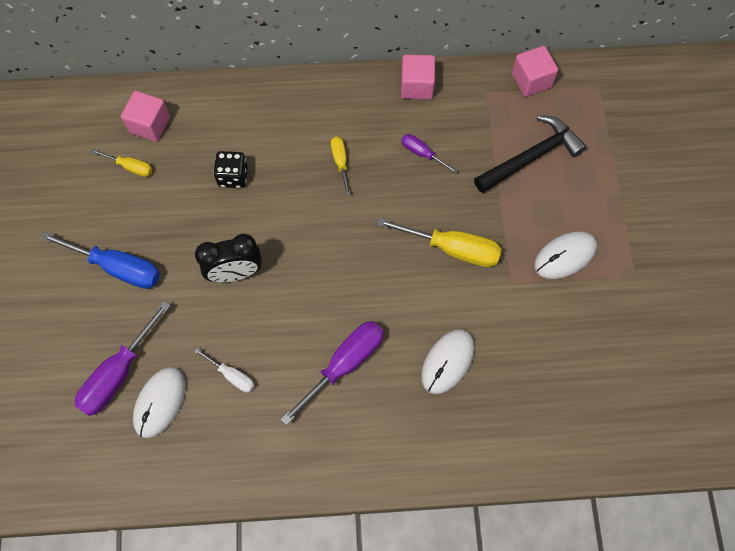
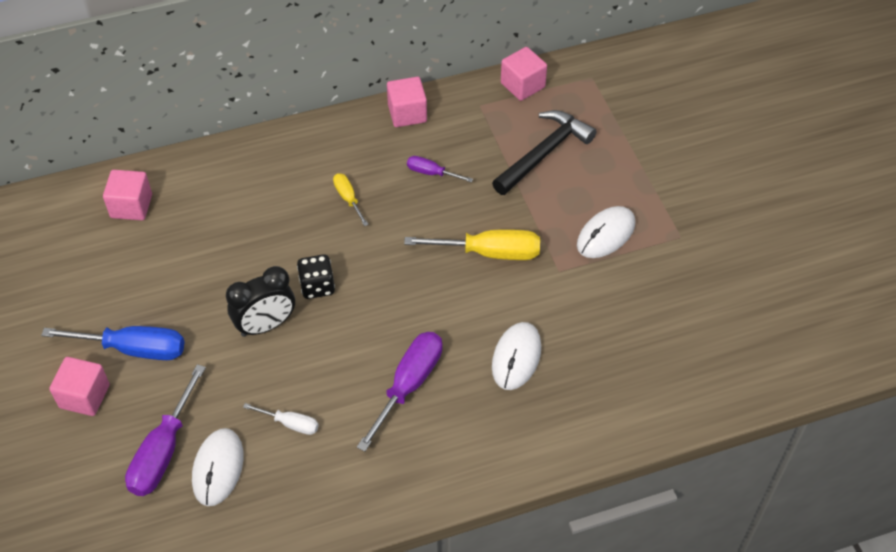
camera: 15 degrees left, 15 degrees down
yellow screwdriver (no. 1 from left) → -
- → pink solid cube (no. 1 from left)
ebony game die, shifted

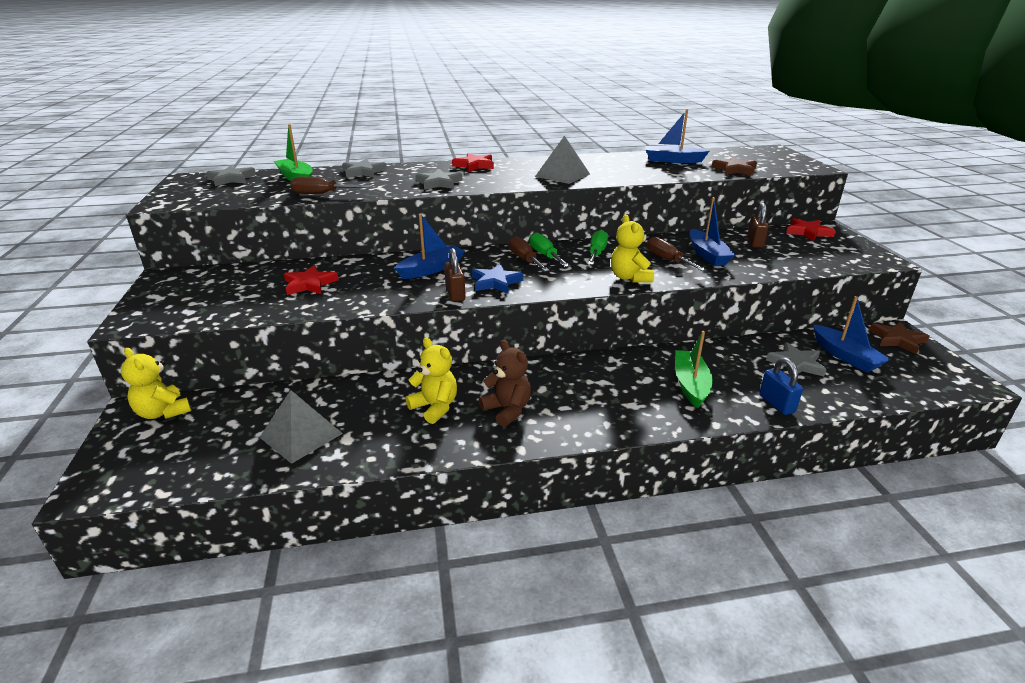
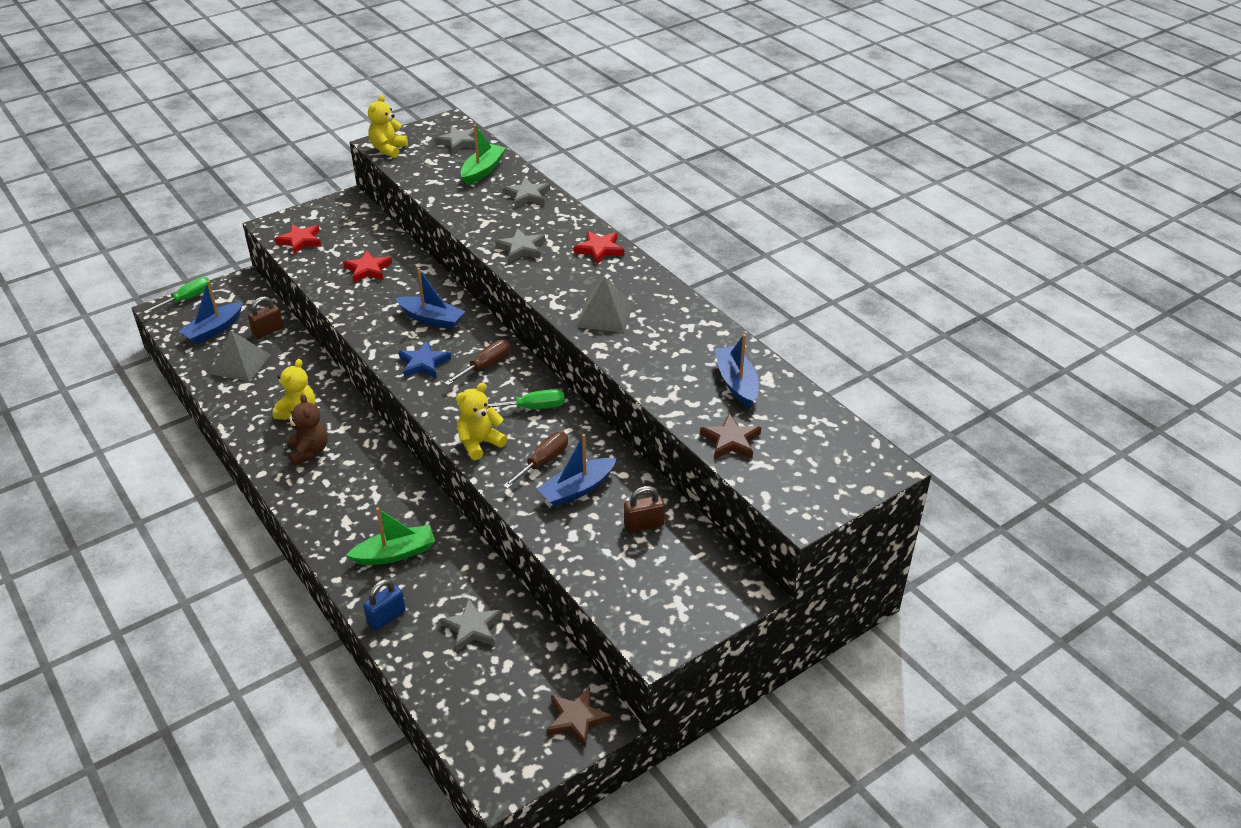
camera: 65 degrees right, 10 degrees up
dark brown screwdriver (no. 1 from left) → -
yellow teddy (no. 1 from left in the first image) → yellow teddy (no. 2 from left), shifted
dark brown small lock (no. 1 from left), shifted
green screwdriver (no. 1 from left), shifted
red five-pointed star (no. 3 from left in the first image) → red five-pointed star (no. 1 from left), shifted
royal blue toy boat (no. 4 from left in the first image) → royal blue toy boat (no. 1 from left), shifted
dark brown teddy, 45 degrees counterclockwise

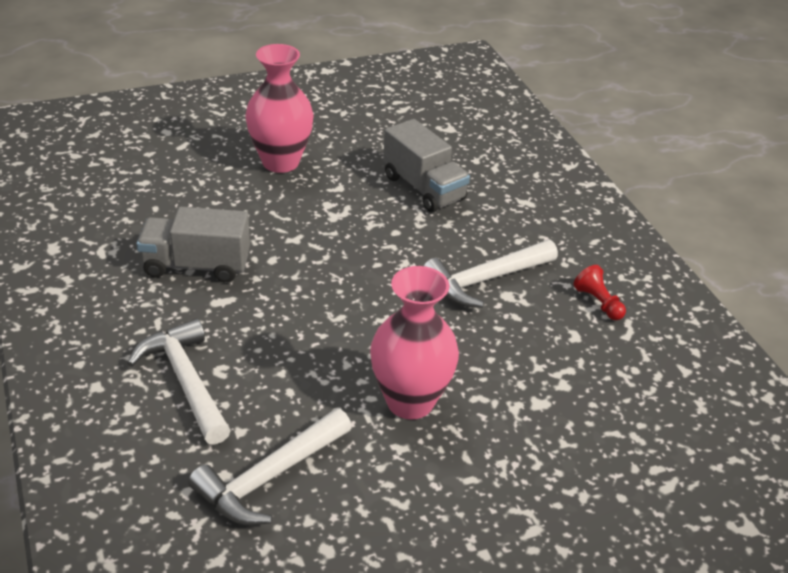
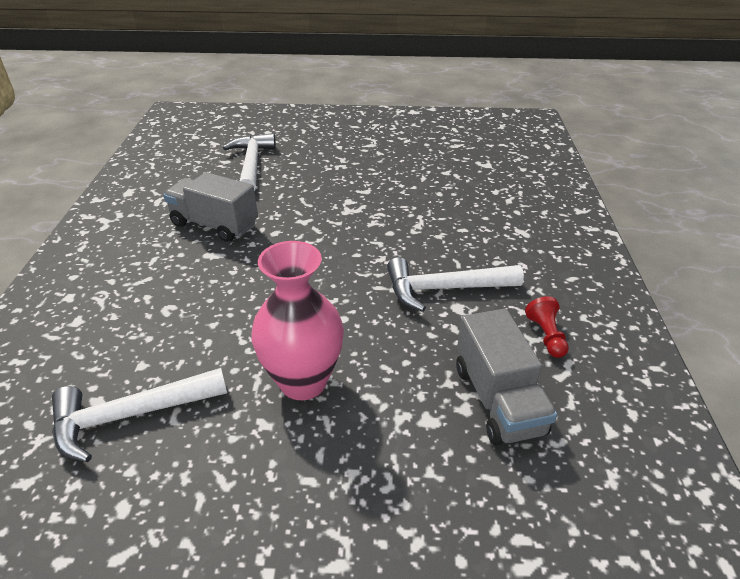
camera: 25 degrees right, 0 degrees up
pink vase (no. 1 from left) → -
white claw hammer (no. 1 from left in the first image) → white claw hammer (no. 2 from left), shifted
grey lorry (no. 2 from left), shifted

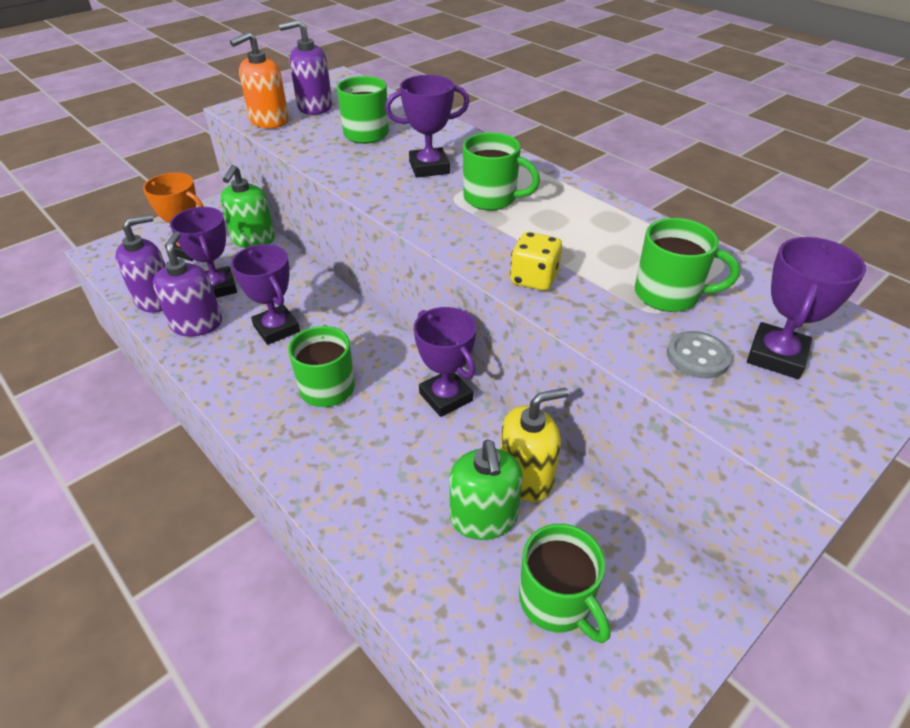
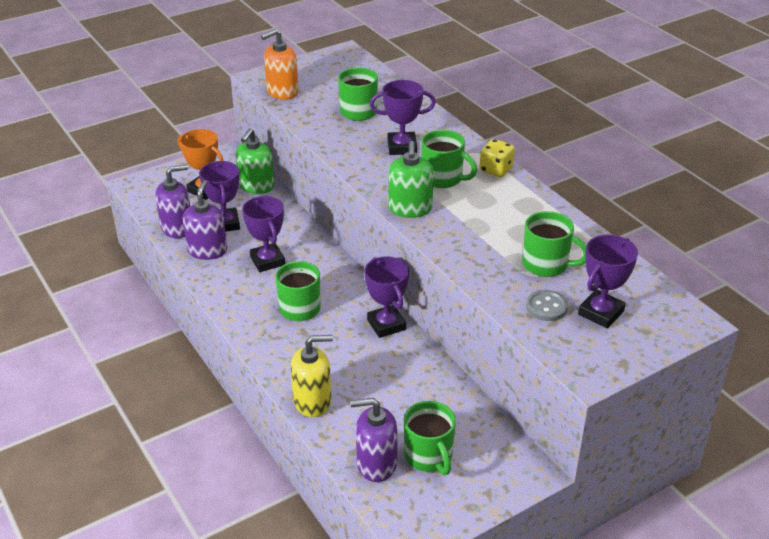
camera: 10 degrees right, 5 degrees down
violet soap dispenser (no. 3 from left), shifted
green soap dispenser (no. 2 from left), shifted
yellow soap dispenser, shifted
yellow game die, shifted

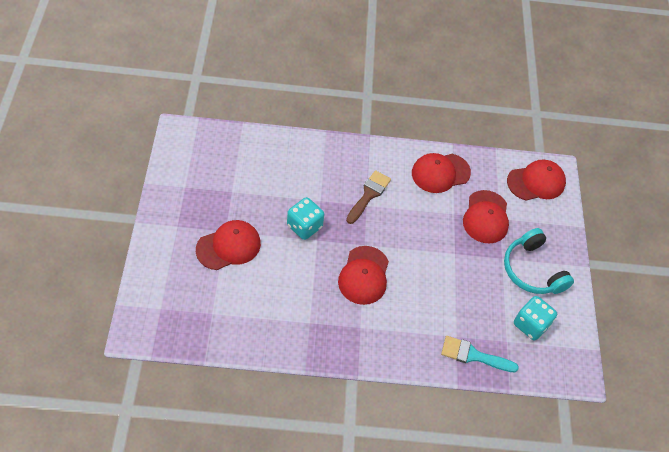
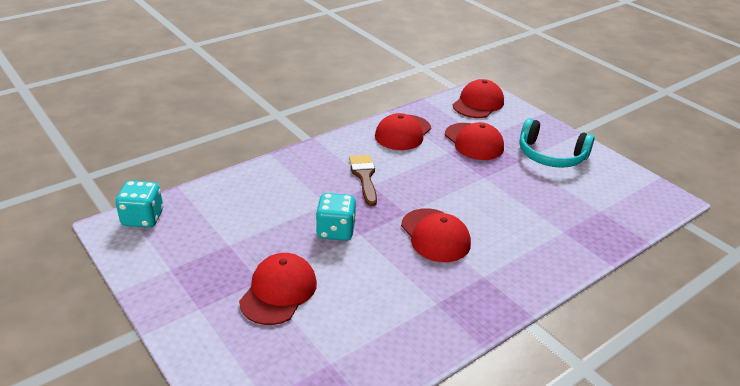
camera: 35 degrees left, 20 degrees down
teal paint brush → -
teal game die (no. 2 from left in the first image) → teal game die (no. 1 from left), shifted

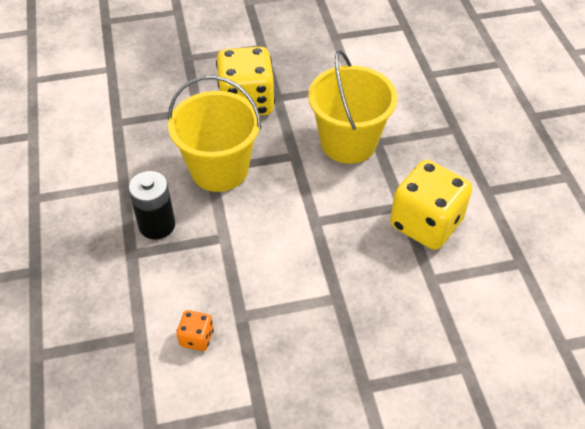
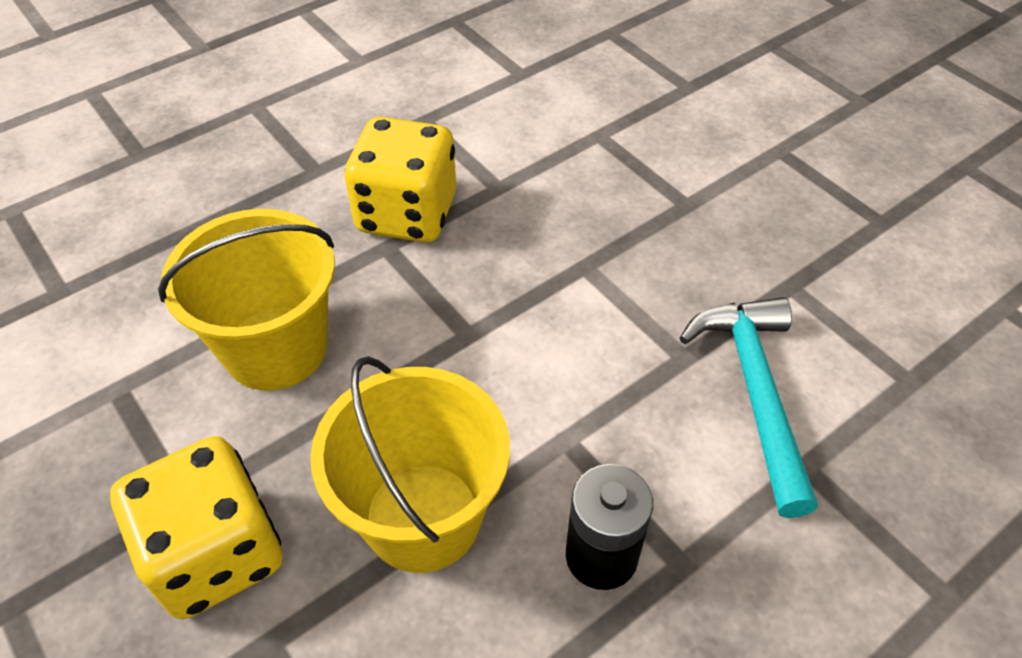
camera: 115 degrees left, 0 degrees up
orange-coloured game die → teal claw hammer

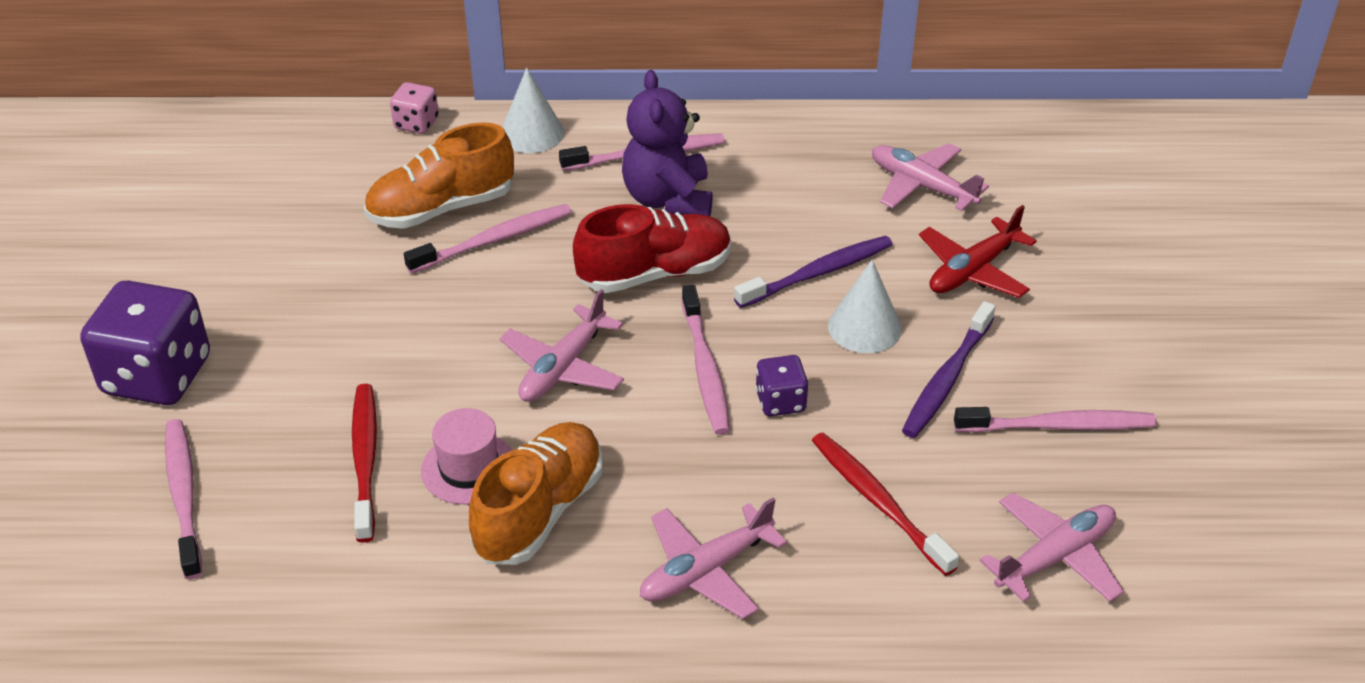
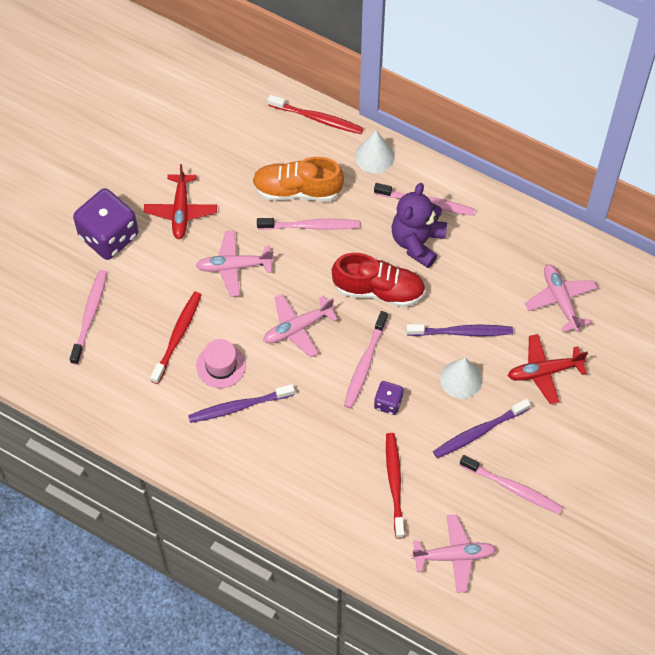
camera: 30 degrees right, 20 degrees up
- → red plane (no. 1 from left)
pink plane (no. 2 from left in the first image) → pink plane (no. 1 from left), shifted
pink game die → red dental brush (no. 2 from left)
orange-coloured lace-up shoe (no. 2 from left) → violet dental brush (no. 1 from left)

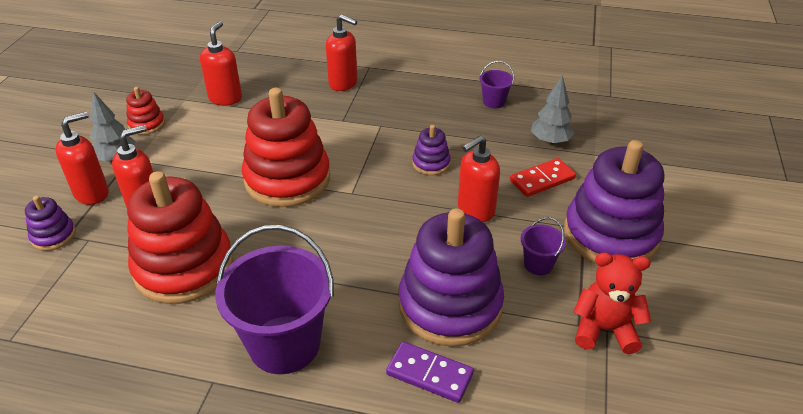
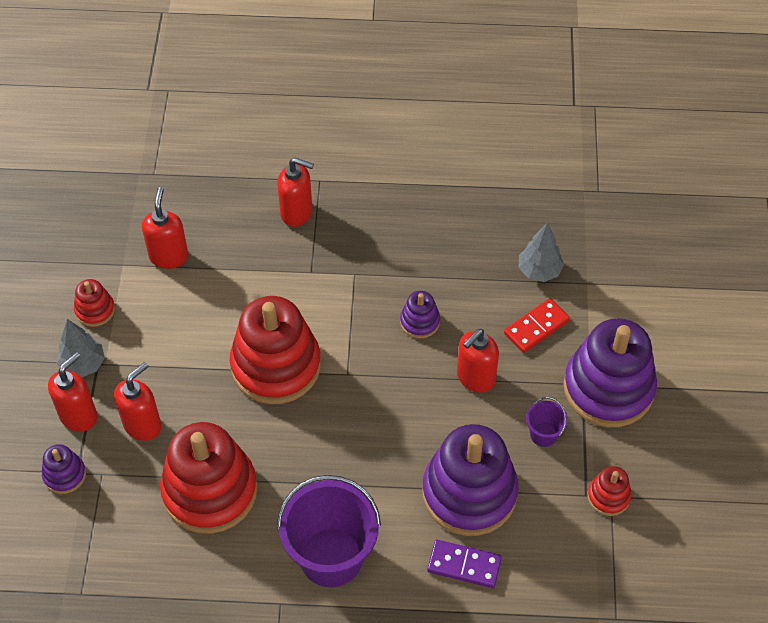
camera: 10 degrees left, 15 degrees up
violet bucket (no. 2 from left) → -
red teddy → red ring stacker (no. 4 from left)

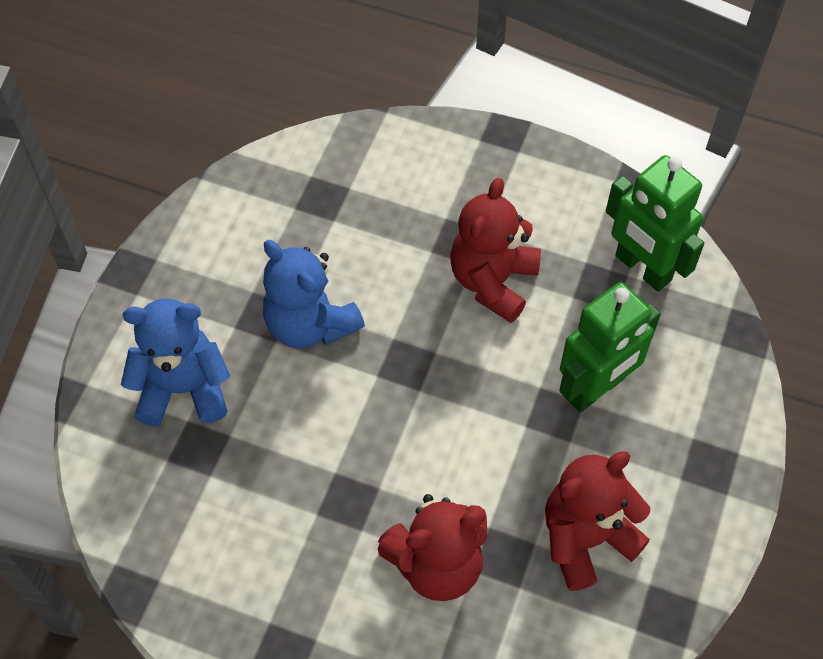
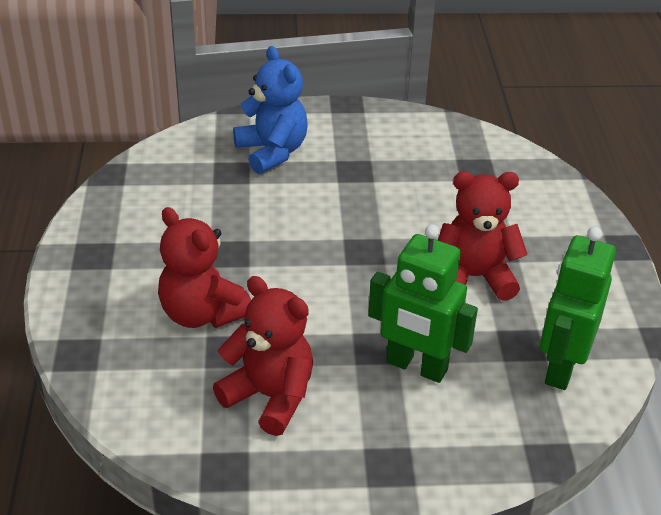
camera: 65 degrees right, 20 degrees down
royal blue teddy (no. 2 from left) → -

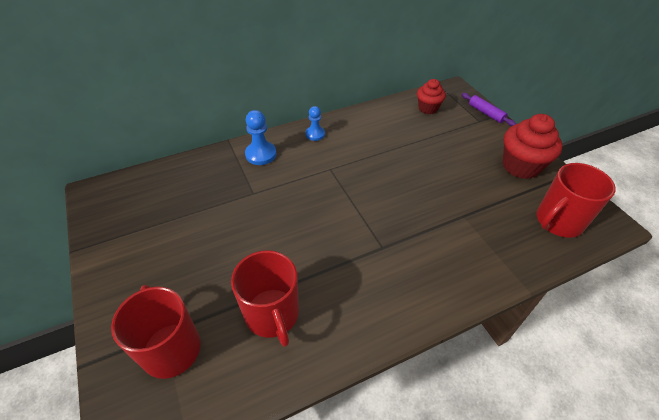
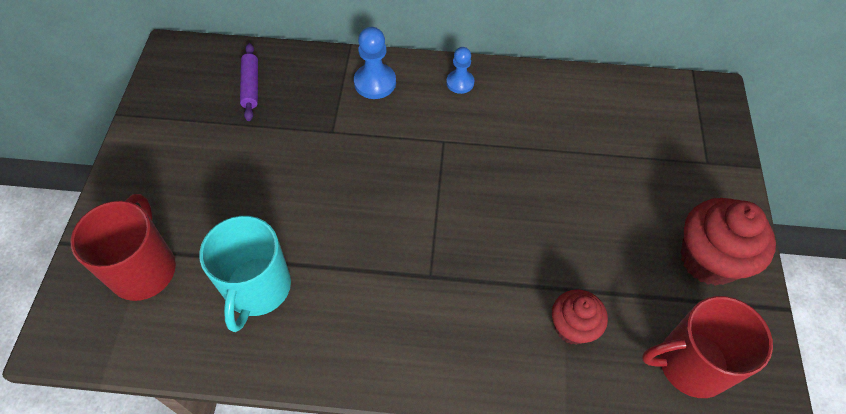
camera: 30 degrees right, 10 degrees up
red muffin (no. 1 from left), shifted
violet pastry roller, shifted
red coffee mug (no. 2 from left) → teal coffee mug

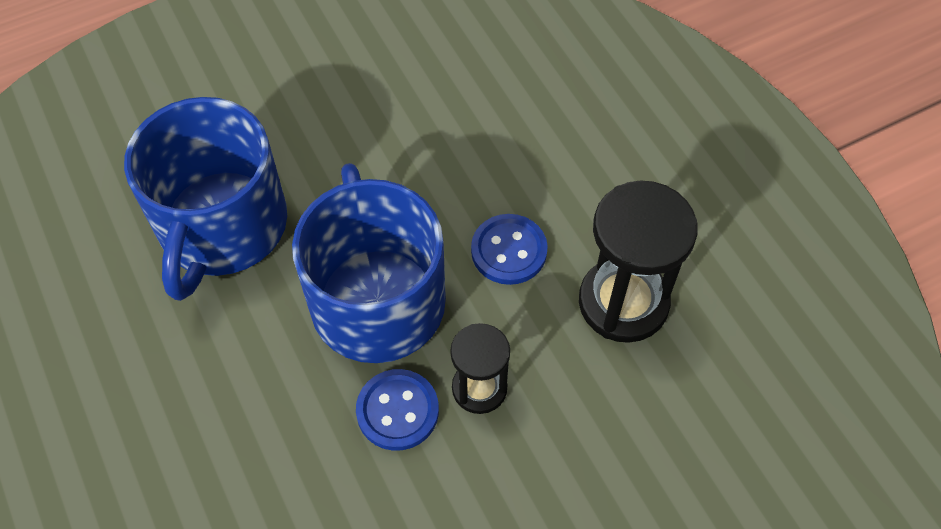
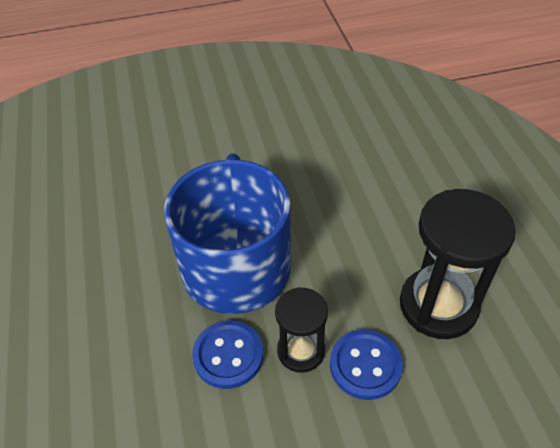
camera: 15 degrees right, 10 degrees down
royal blue coffee mug (no. 1 from left) → -
royal blue sewing button (no. 2 from left), shifted

